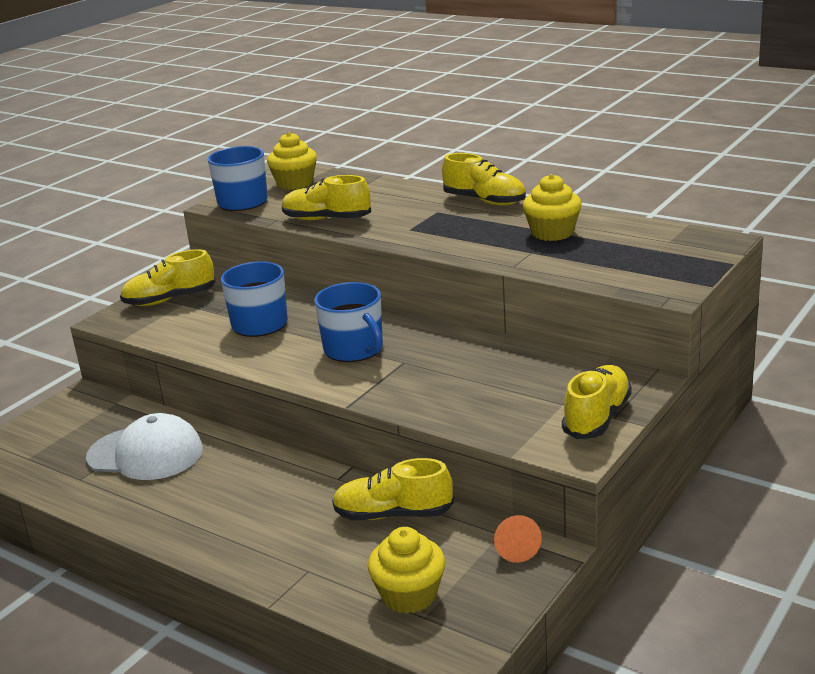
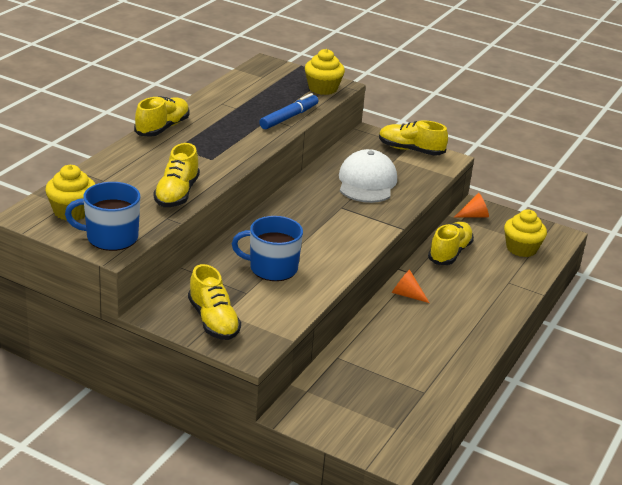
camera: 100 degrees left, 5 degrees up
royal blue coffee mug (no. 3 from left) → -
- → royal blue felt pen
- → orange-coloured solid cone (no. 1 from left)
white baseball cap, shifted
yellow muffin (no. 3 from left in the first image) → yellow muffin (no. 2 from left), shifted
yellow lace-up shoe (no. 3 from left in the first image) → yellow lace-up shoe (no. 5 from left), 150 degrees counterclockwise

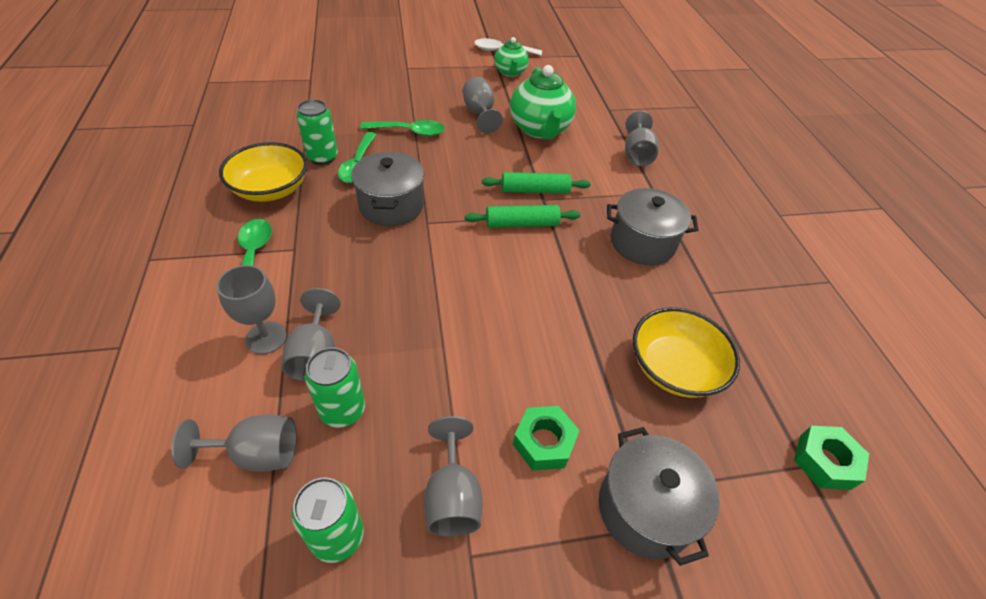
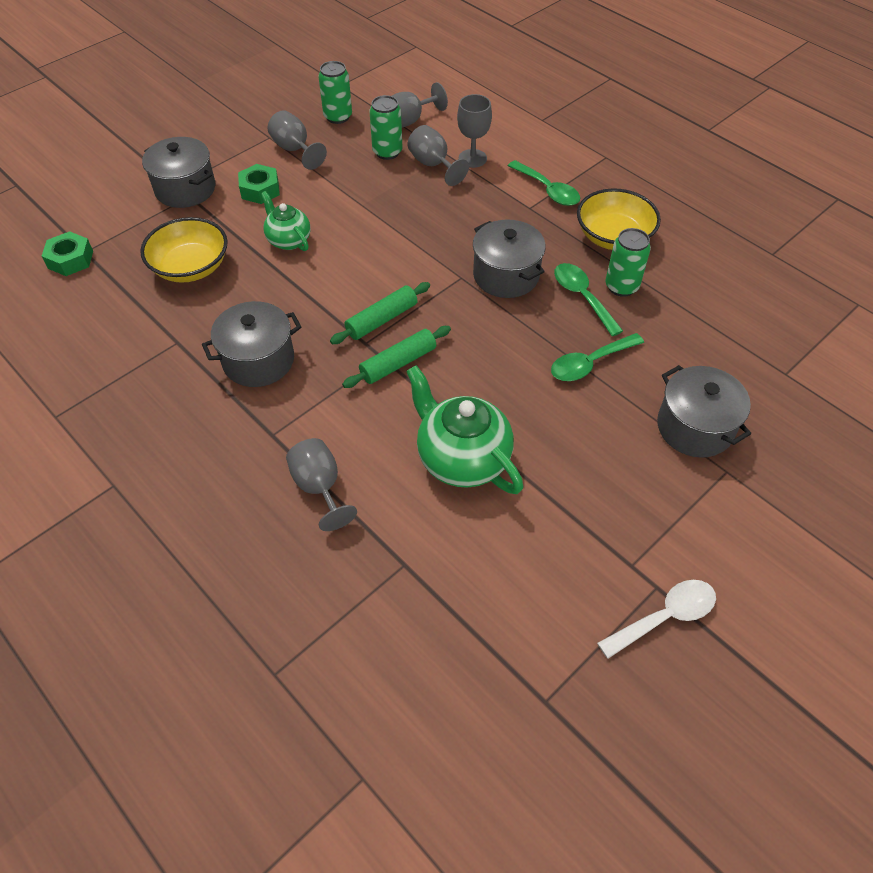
camera: 150 degrees right, 5 degrees up
grey goblet (no. 5 from left) → -
- → grey stockpot (no. 4 from left)
green tea pot (no. 1 from left), shifted

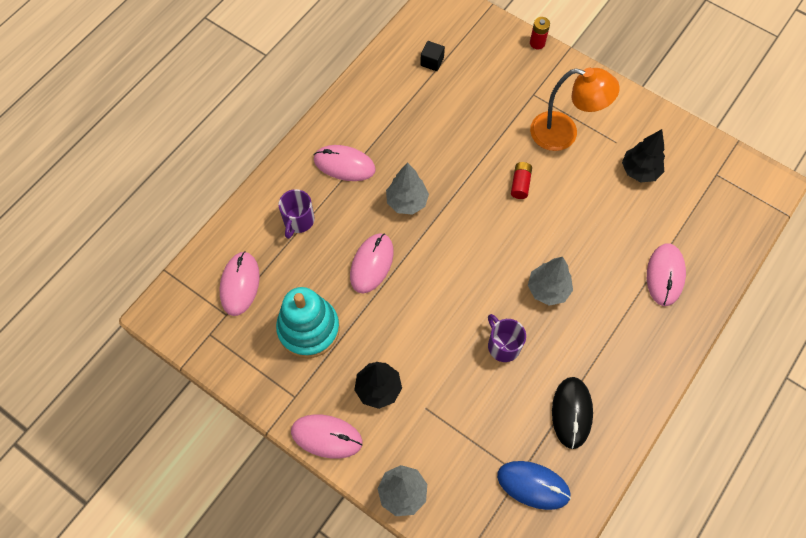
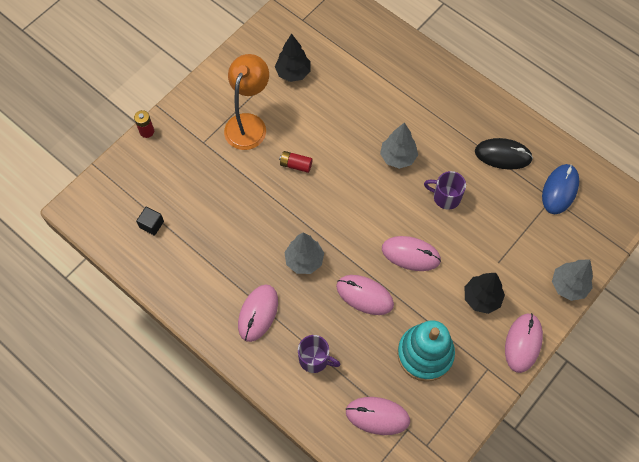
camera: 85 degrees left, 0 degrees up
pink computer mouse (no. 5 from left in the first image) → pink computer mouse (no. 4 from left), shifted
violet coffee mug (no. 2 from left), 45 degrees clockwise

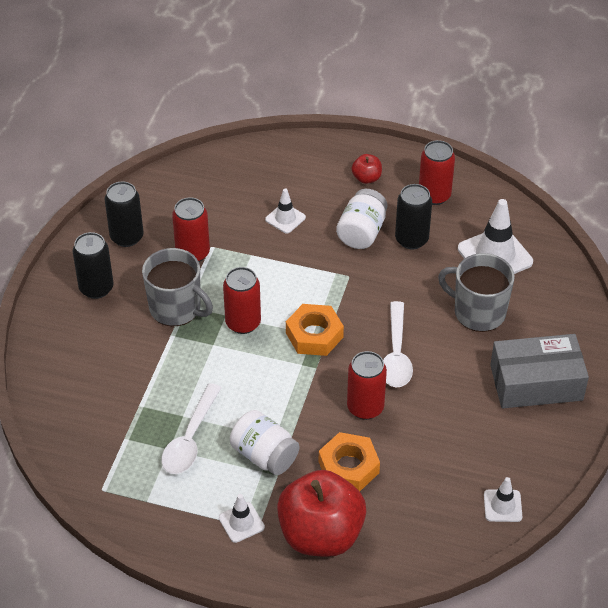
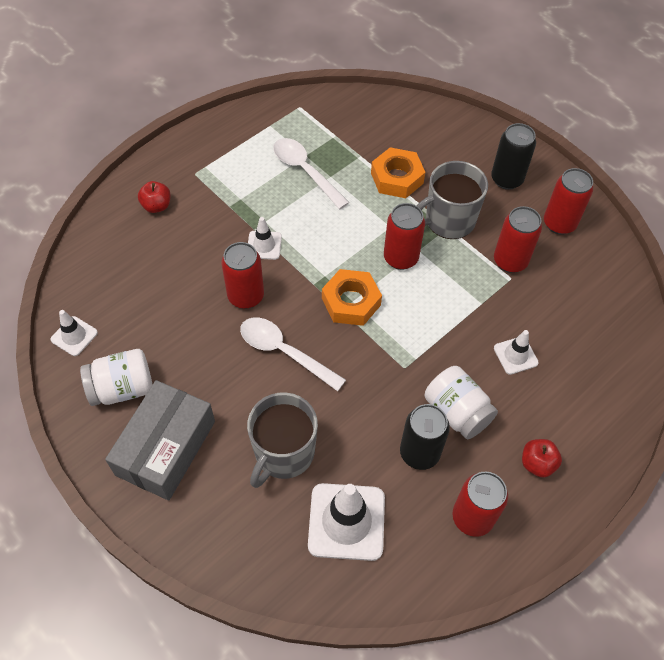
camera: 120 degrees right, 10 degrees up
white traffic cone (no. 1 from left in the first image) → white traffic cone (no. 2 from left), shifted
white jam jar (no. 1 from left), shifted
orange-coloured hex nut (no. 2 from left), shifted
ebony tin (no. 2 from left) → red tin (no. 5 from left)
grey coffee mug (no. 2 from left in the first image) → grey coffee mug (no. 1 from left), 150 degrees clockwise
red apple fruit (no. 1 from left), x0.42

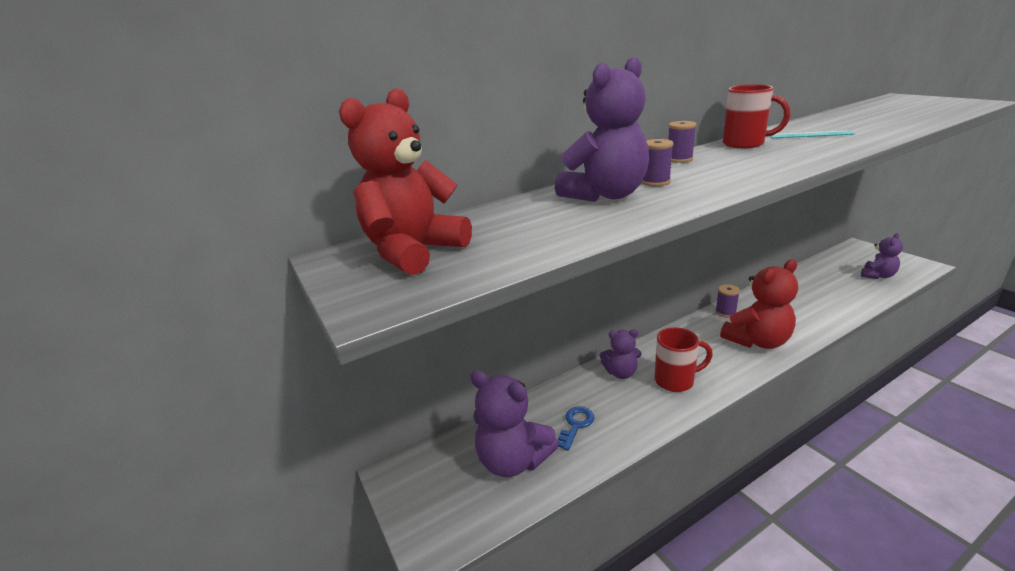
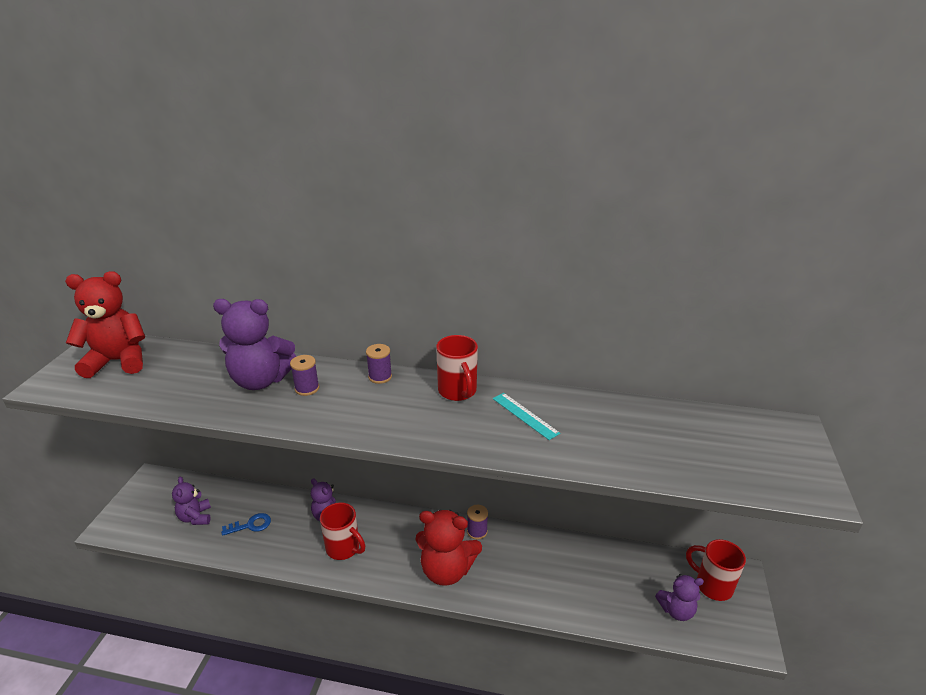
camera: 40 degrees right, 5 degrees up
- → red coffee mug (no. 3 from left)
violet teddy (no. 1 from left), x0.59

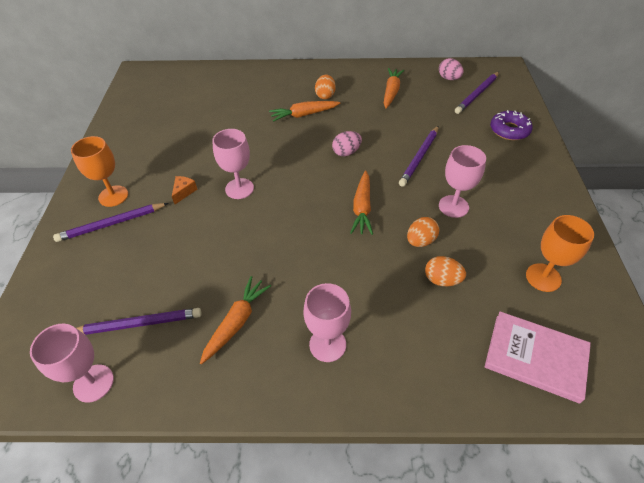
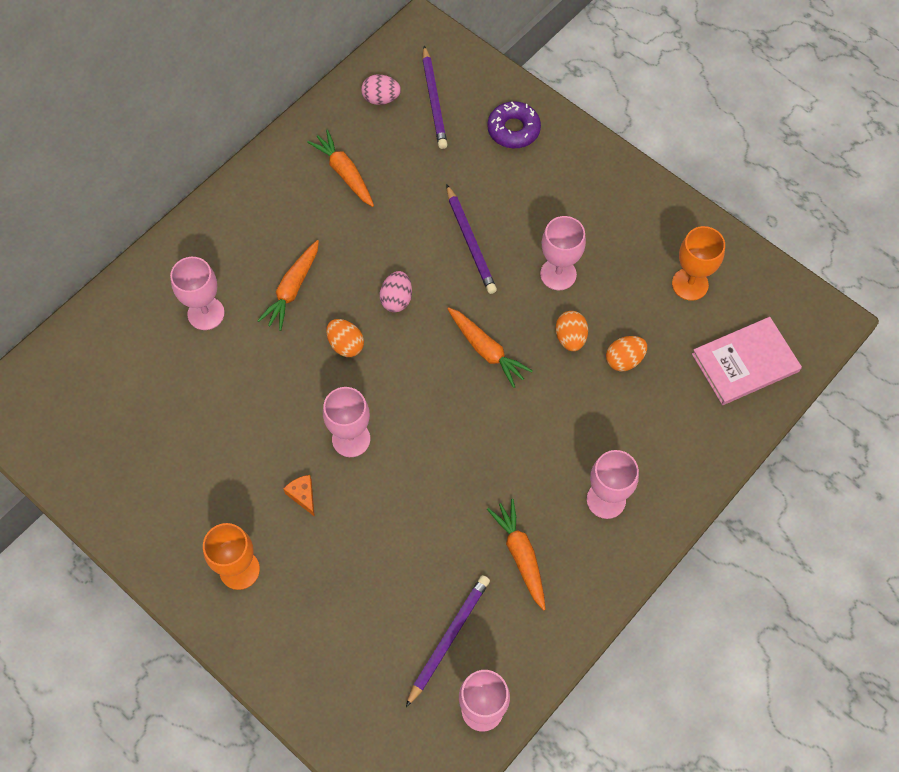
camera: 50 degrees left, 15 degrees up
violet pencil (no. 1 from left) → -
- → pink goblet (no. 1 from left)
orange-coloured egg (no. 1 from left), shifted

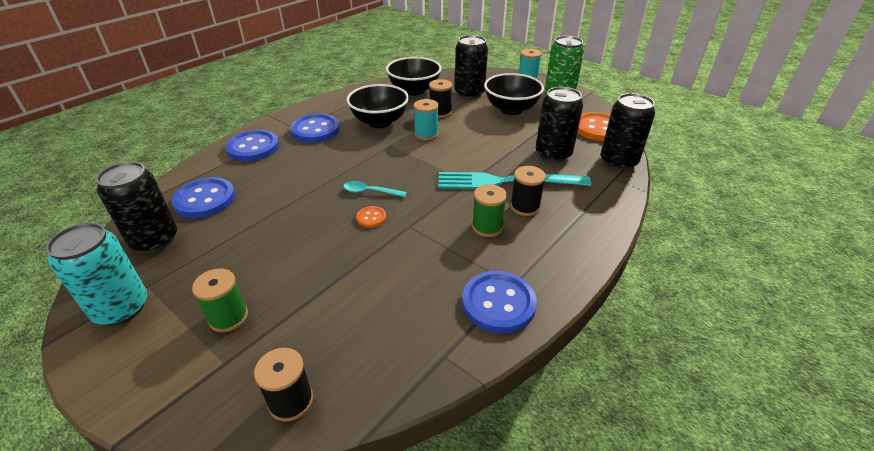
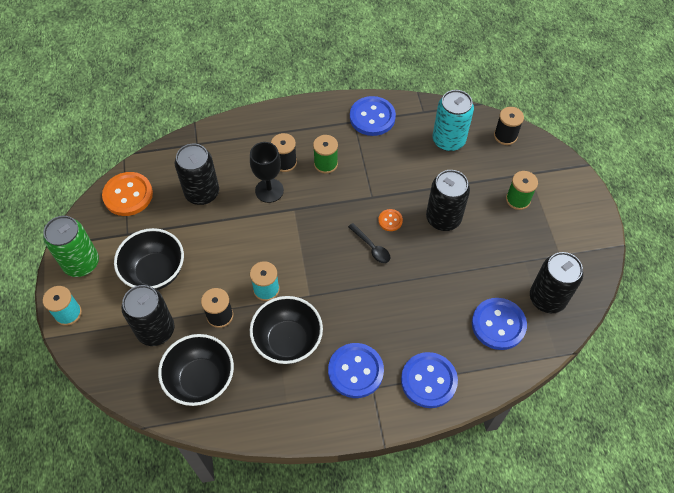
camera: 140 degrees left, 20 degrees up
teal tin, shifted
ebony tin (no. 4 from left in the first image) → ebony tin (no. 3 from left), shifted
teal table fork → ebony goblet
teal spoon → ebony spoon

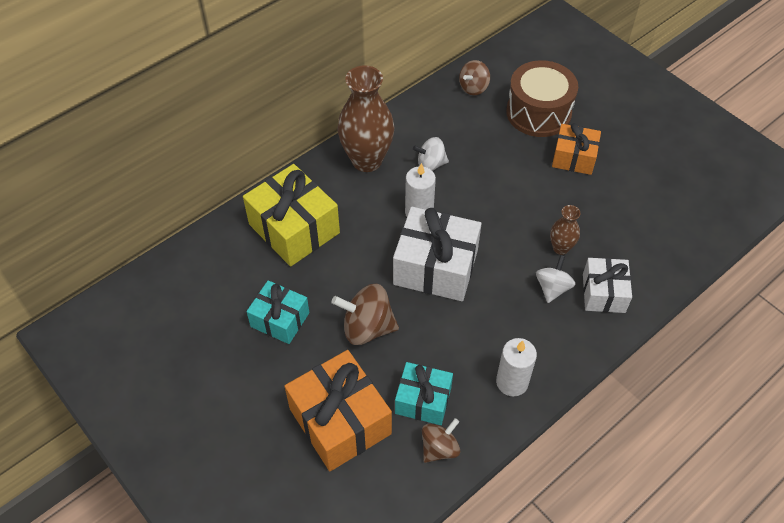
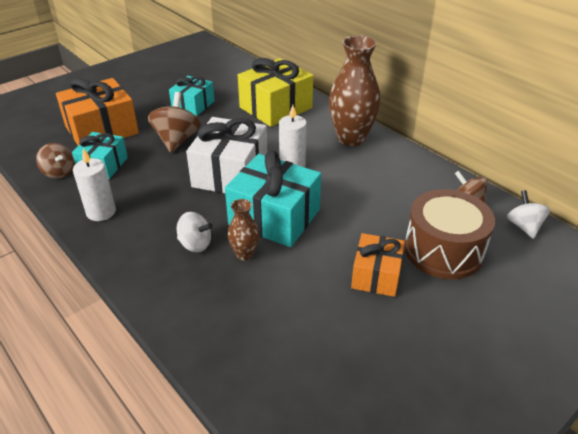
camera: 90 degrees right, 15 degrees down
white wrapped gift (no. 2 from left) → -
- → teal wrapped gift (no. 3 from left)
white spinning top (no. 1 from left in the first image) → white spinning top (no. 2 from left), shifted

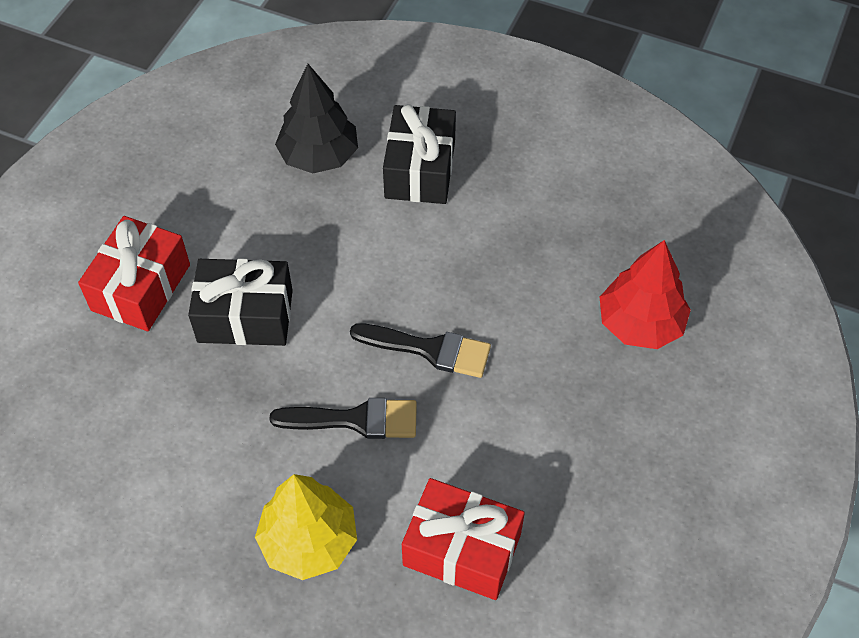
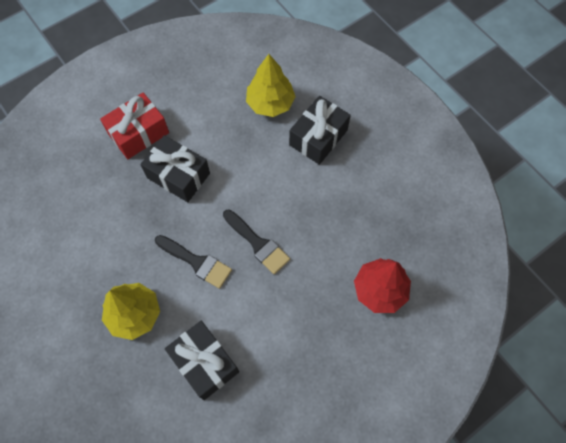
camera: 30 degrees right, 10 degrees up
ebony toy tree → yellow toy tree (no. 2 from left)
red wrapped gift (no. 2 from left) → ebony wrapped gift (no. 2 from left)

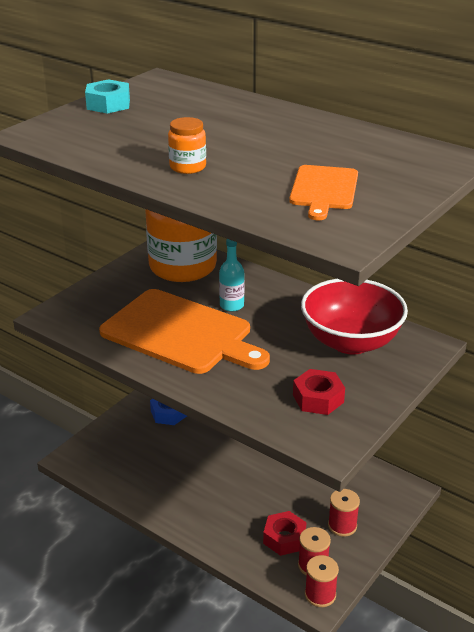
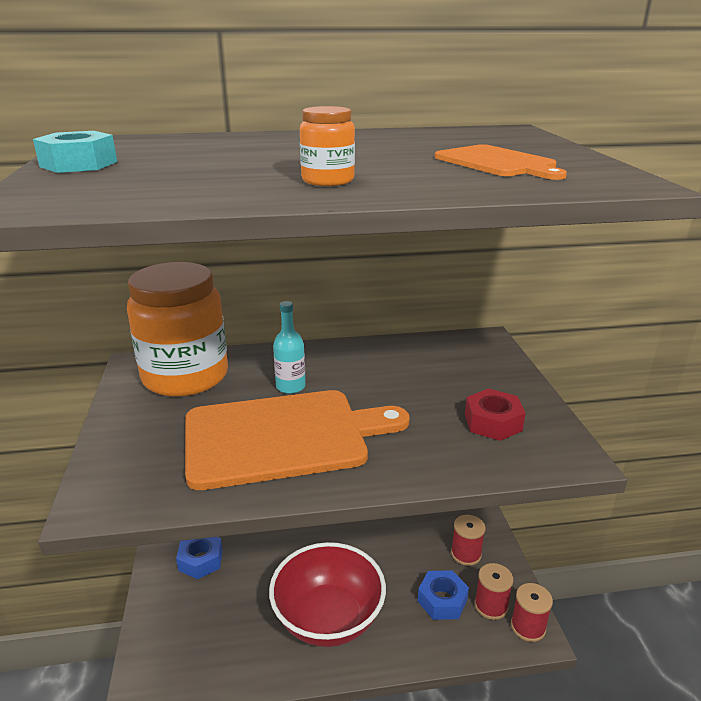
camera: 45 degrees left, 5 degrees down
red bowl, shifted
red hex nut (no. 1 from left) → royal blue hex nut (no. 2 from left)

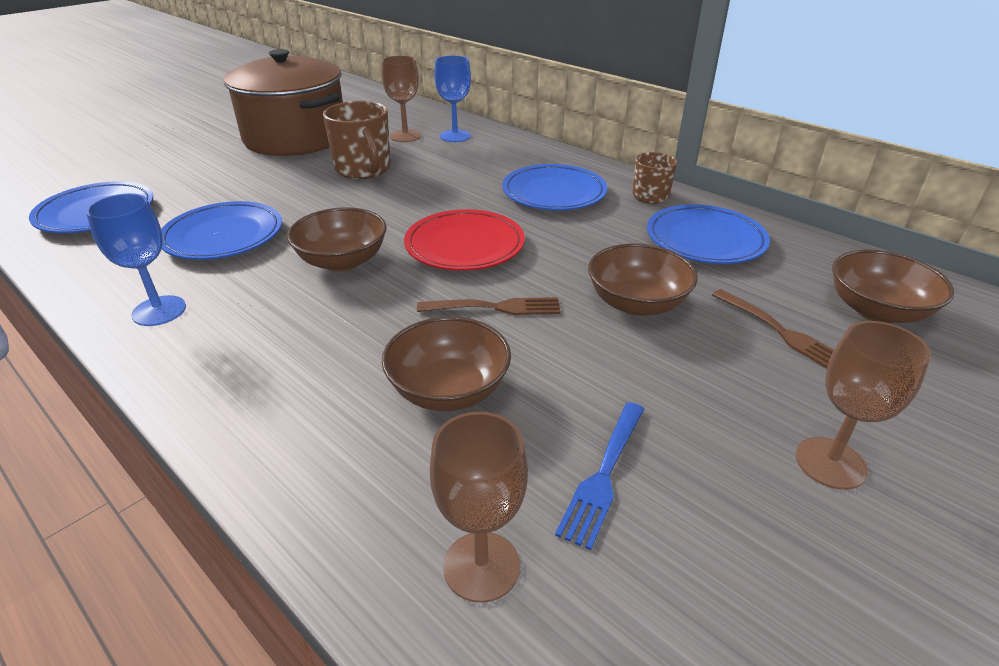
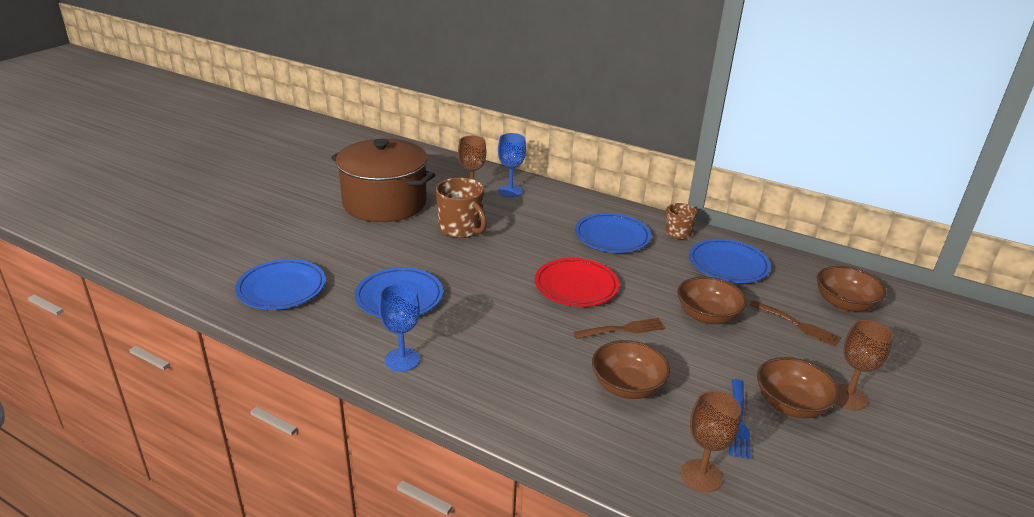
camera: 15 degrees left, 5 degrees down
dark brown bowl (no. 1 from left in the first image) → dark brown bowl (no. 3 from left), shifted

